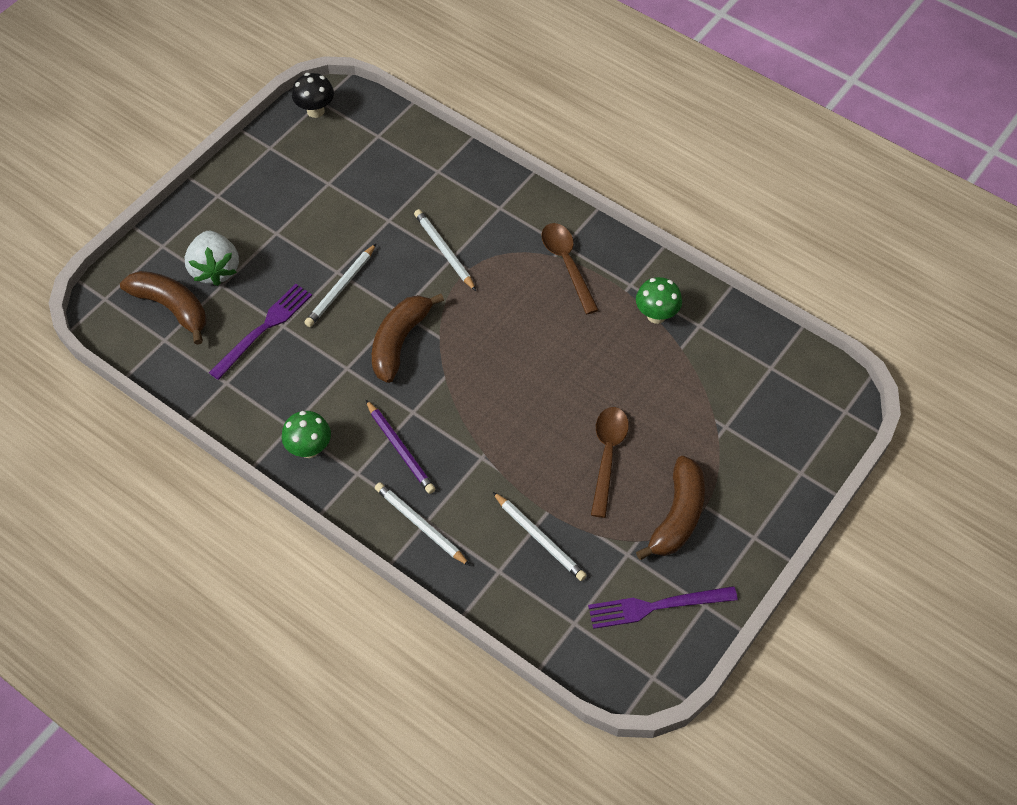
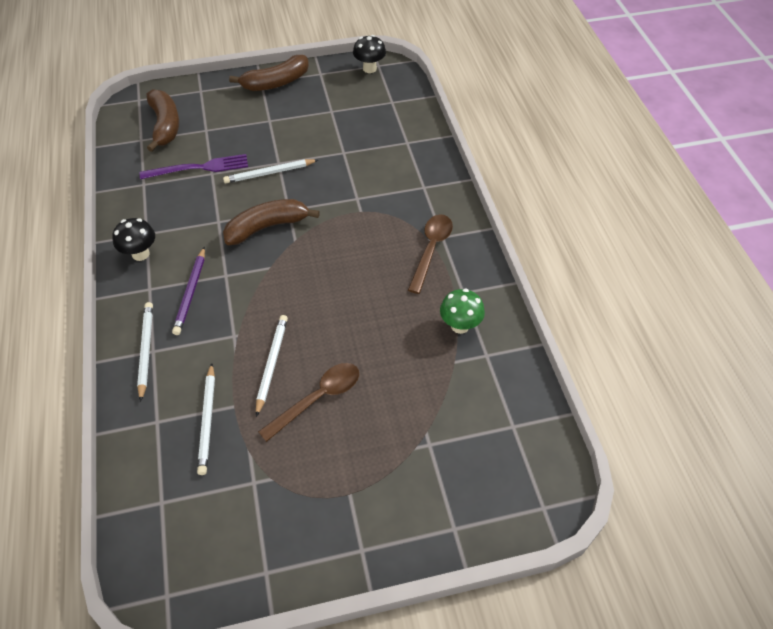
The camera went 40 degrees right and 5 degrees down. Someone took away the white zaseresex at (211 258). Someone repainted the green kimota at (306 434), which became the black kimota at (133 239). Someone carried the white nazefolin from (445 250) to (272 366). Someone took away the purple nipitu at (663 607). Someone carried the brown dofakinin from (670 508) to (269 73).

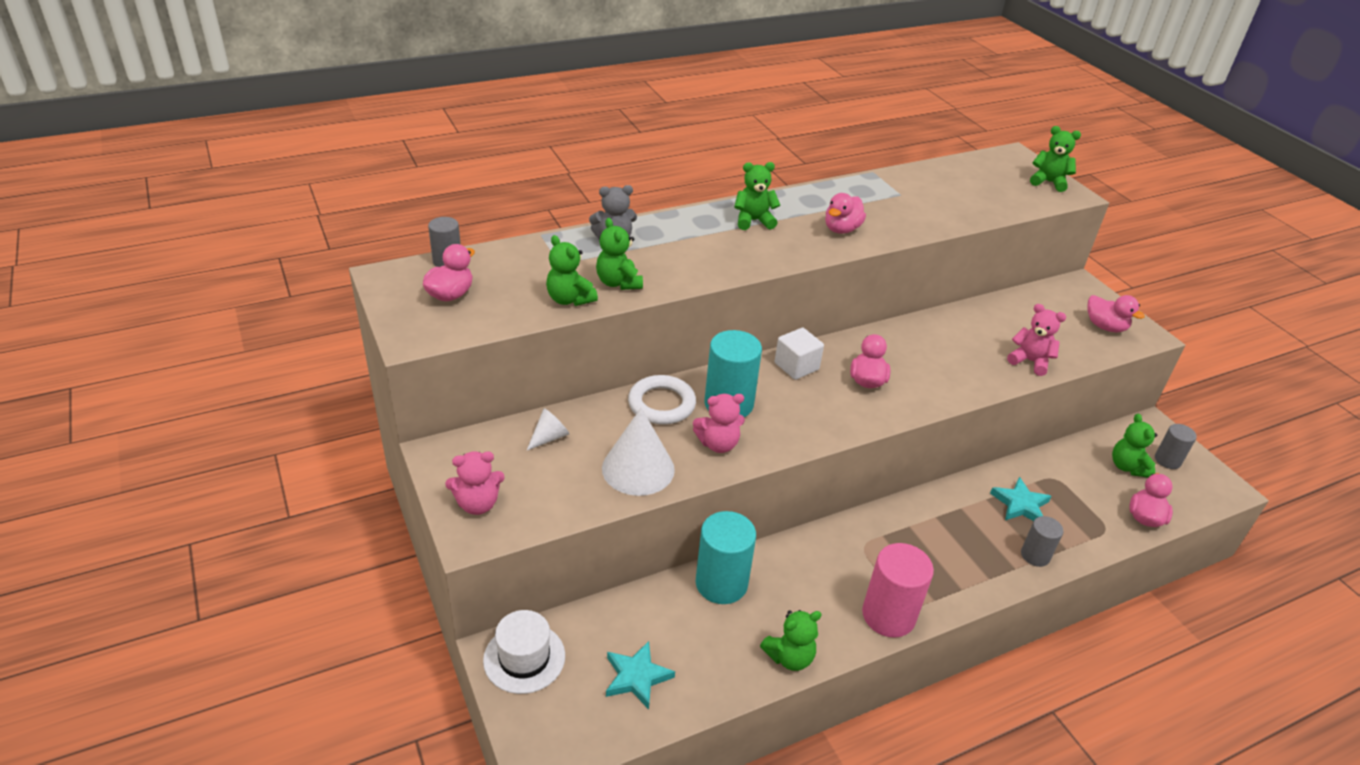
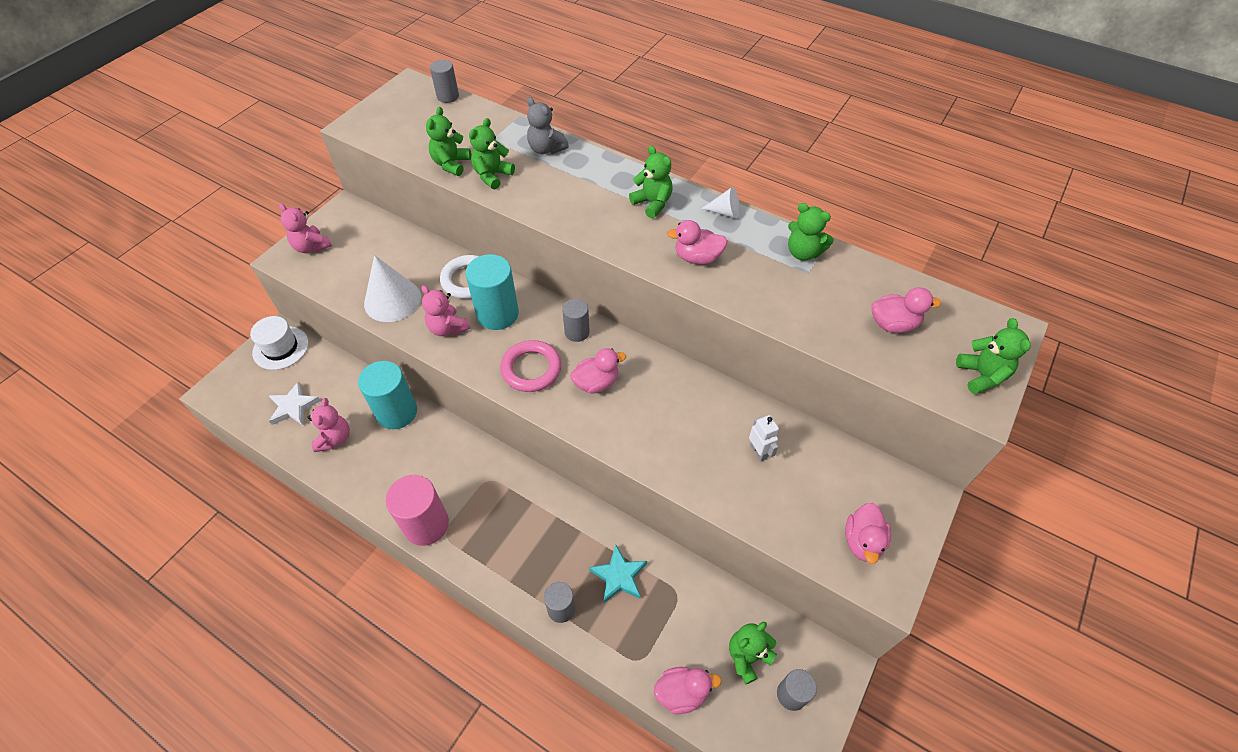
The camera went 60 degrees right and 15 degrees up. Someone carried the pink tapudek from (449 272) to (906 310). Someone carried the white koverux from (547 429) to (720 203). Someone repainted the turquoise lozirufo at (640 675), which became the white lozirufo at (295 403). Someone carried the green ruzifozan from (791 640) to (811 232). Someone swapped the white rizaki at (799 354) for the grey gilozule at (576 320). Someone carried the pink ruzifozan from (1036 340) to (329 425). Someone put down the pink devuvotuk at (531 366). Someone put down the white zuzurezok at (764 438).

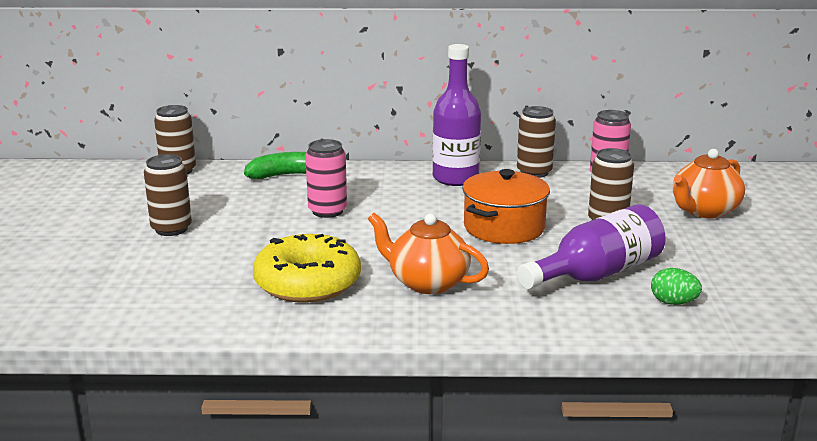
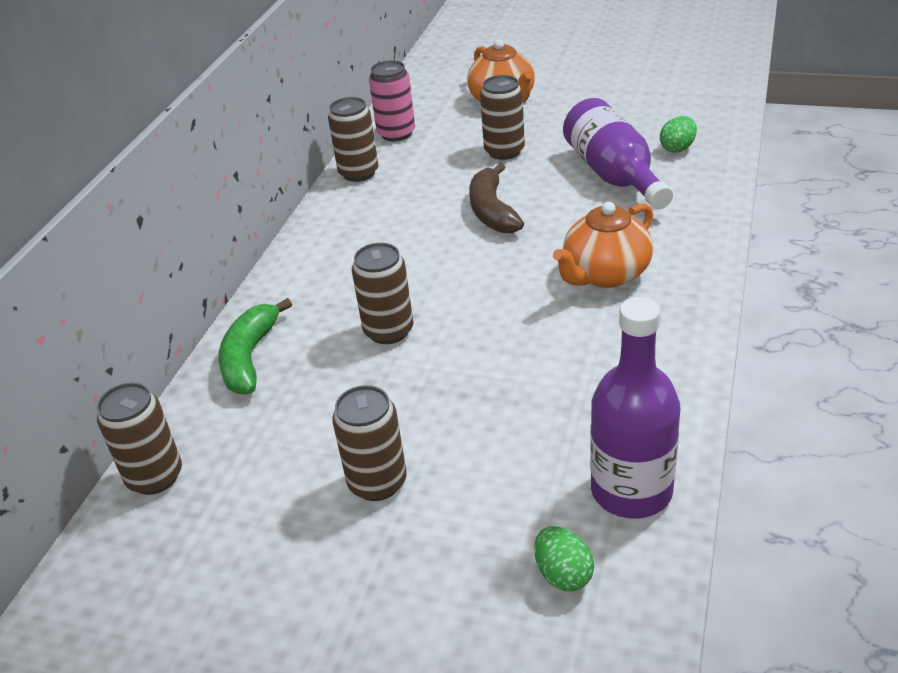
The camera went 70 degrees left and 15 degrees up. Someone took away the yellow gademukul at (307 268). Someone repainted the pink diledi at (326 178), which became the brown diledi at (383 293). Someone carried the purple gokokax from (456 115) to (635 408). Someone swapped the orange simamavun at (506 206) for the brown dofakinin at (496 198). Someone put down the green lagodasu at (564 559).

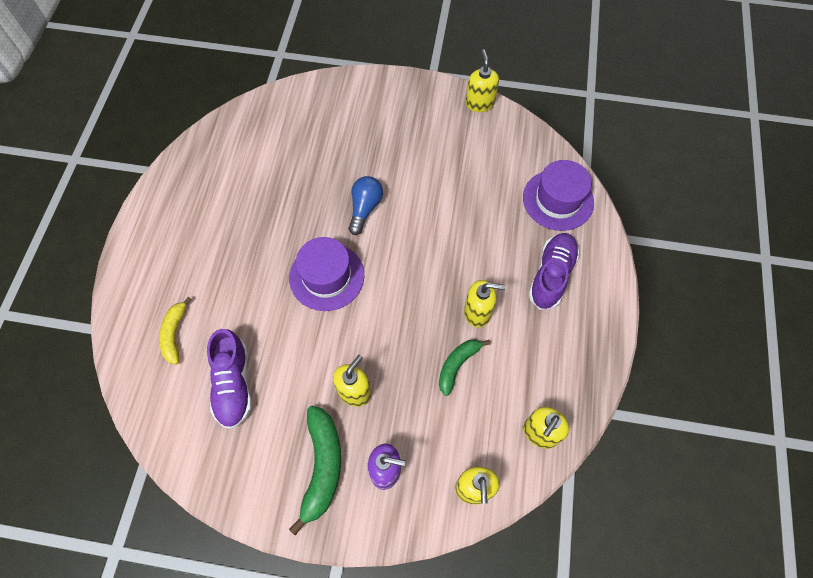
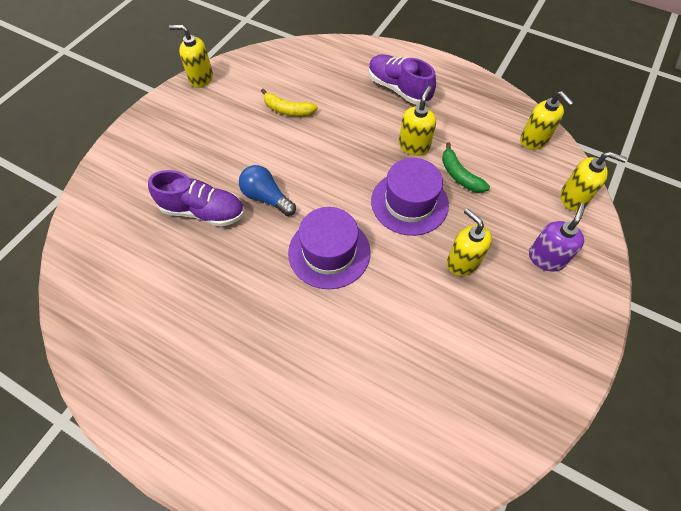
The camera went 70 degrees left and 5 degrees down. Someone carried the yellow dofakinin from (175 331) to (289 102). Someone carried the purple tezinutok from (229 379) to (196 198). Someone took away the green dofakinin at (315 470). Someone carried the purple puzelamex from (558 195) to (410 197).

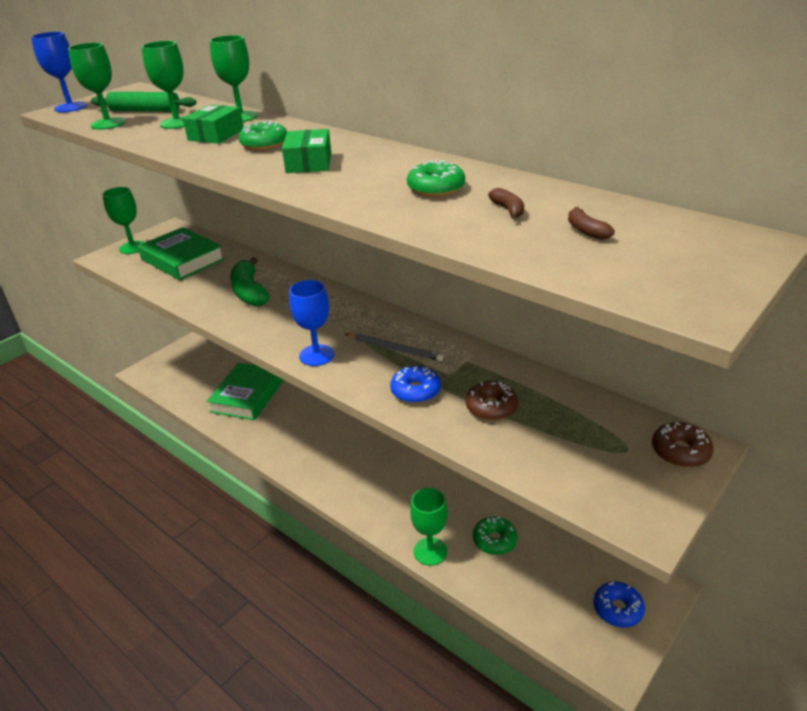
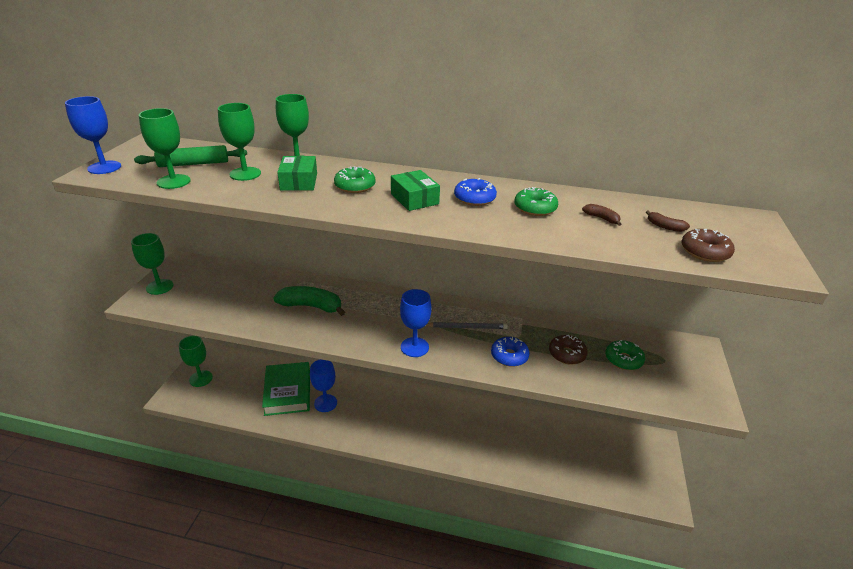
The camera went 30 degrees left and 0 degrees up. Someone took away the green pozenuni at (181 253). Someone rotated the green dofakinin at (250 281) by 150 degrees clockwise. Someone carried the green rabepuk from (429 527) to (196 361). Someone carried the green gademukul from (495 536) to (625 355). Someone carried the blue gademukul from (619 604) to (475 192). Someone carried the brown gademukul from (683 444) to (708 245). Someone put down the blue rabepuk at (323 385).

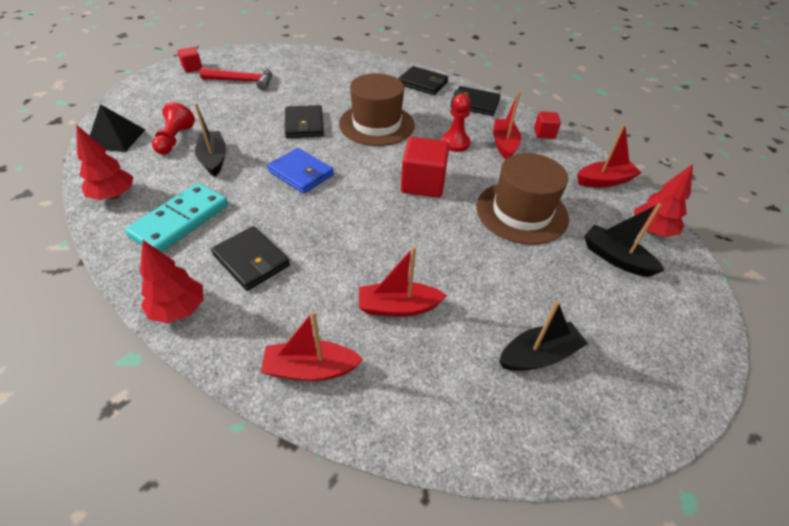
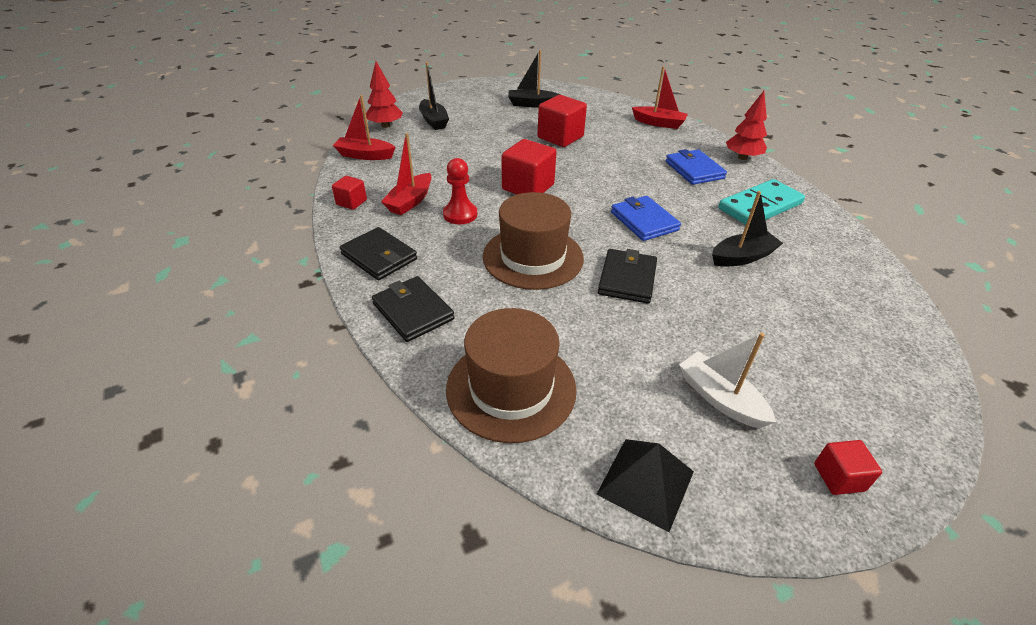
The camera went 155 degrees left and 5 degrees down. Someone took away the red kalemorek at (104 162). Someone carried the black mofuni from (117 128) to (645 485). Someone took away the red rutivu at (173 128). Someone rotated the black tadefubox at (210 140) by 120 degrees counterclockwise. Someone swapped the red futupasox at (236 78) for the white tadefubox at (727 380). Someone repainted the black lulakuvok at (250 258), which became the blue lulakuvok at (696 167). Someone took away the red tadefubox at (403 281). Someone carried the brown puzelamex from (522 199) to (511 375). Someone put down the red rizaki at (562 121).

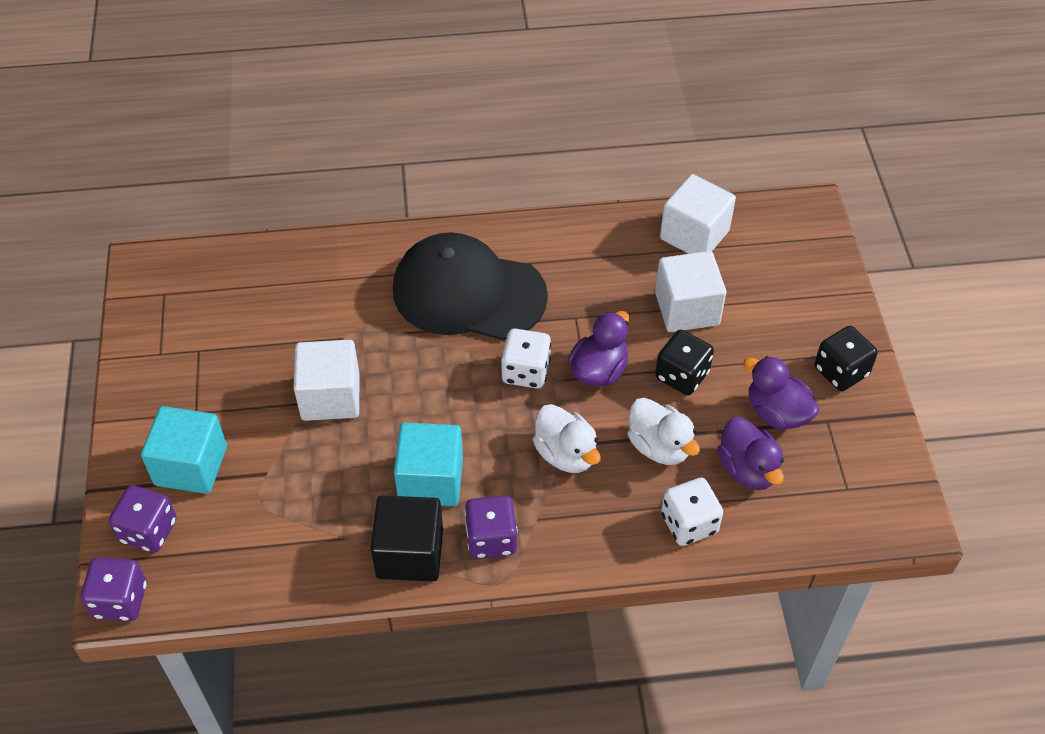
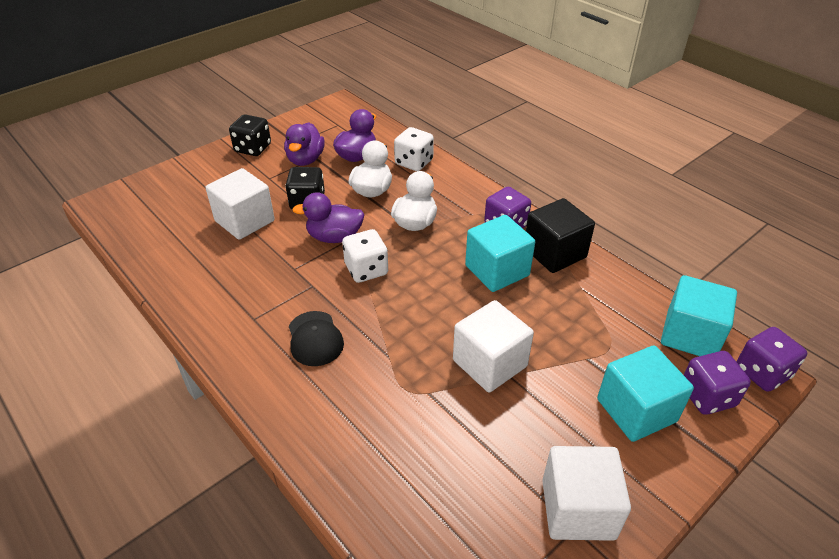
The camera went 125 degrees left and 10 degrees down. Someone scaled the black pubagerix at (470 286) by 0.47. Someone carried the white rizaki from (698 214) to (586 493). Someone put down the turquoise rizaki at (699 315).

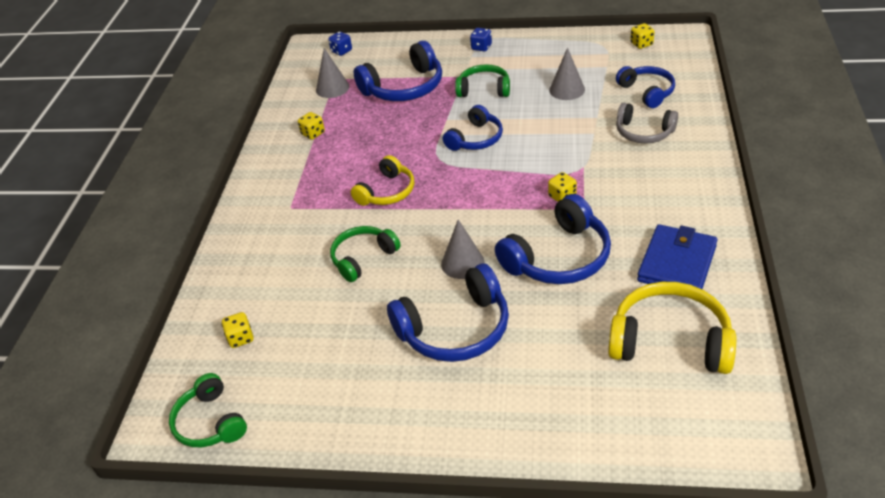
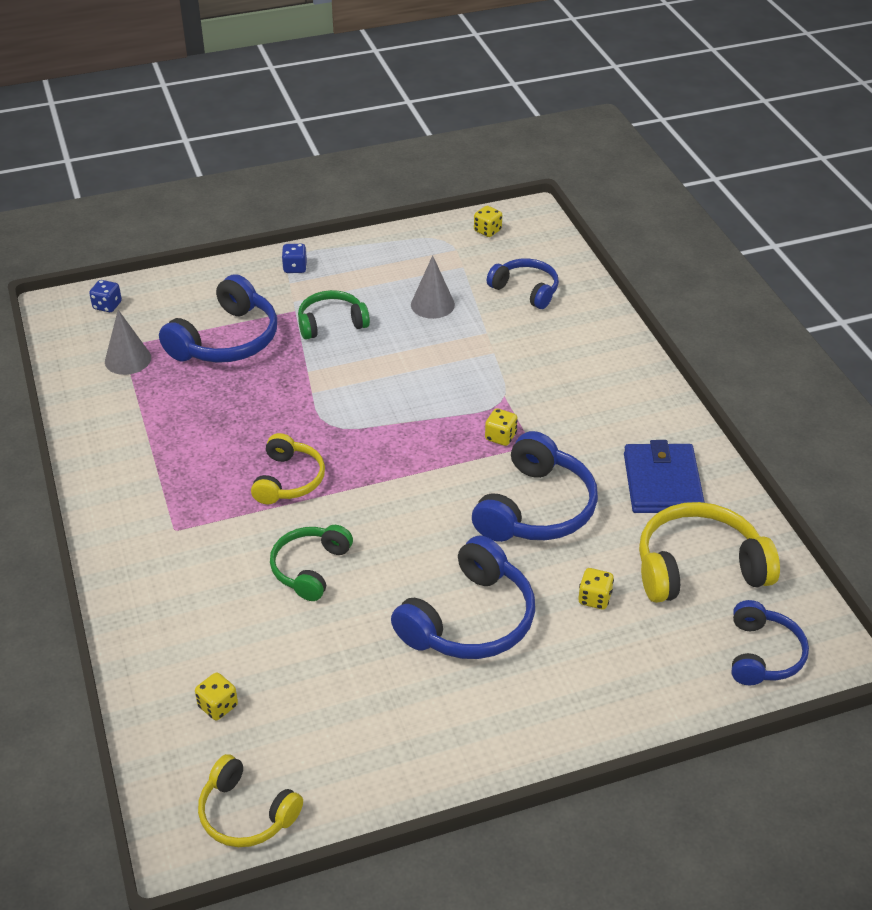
The camera went 30 degrees left and 0 degrees up. Someone repainted the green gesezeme at (208 410), which became the yellow gesezeme at (250 800). Someone carried the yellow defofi from (311 126) to (596 588). Someone took away the grey koverux at (463 249). Someone carried the blue gesezeme from (473 128) to (770 642). Someone took away the grey gesezeme at (647 123).

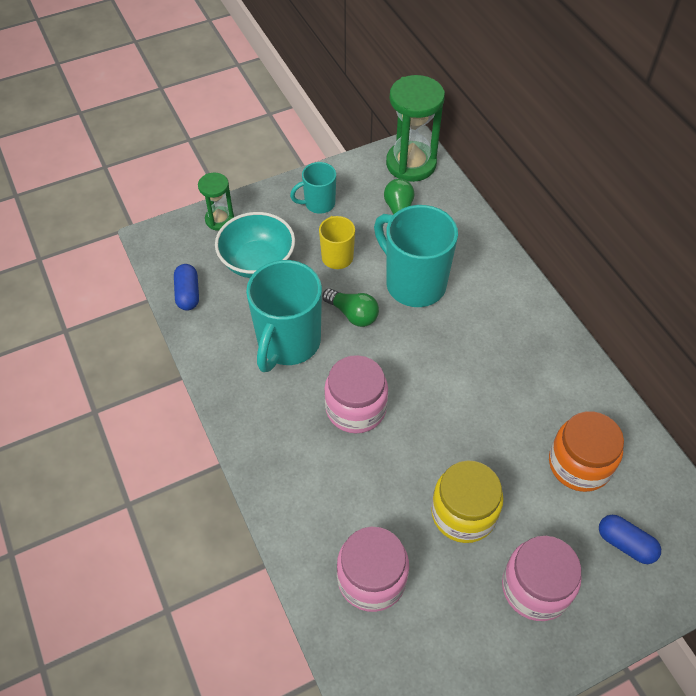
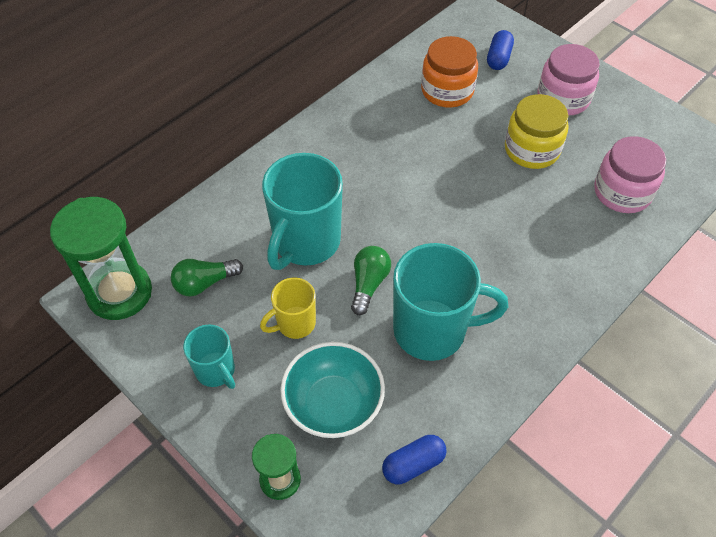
The camera went 110 degrees left and 0 degrees up. Someone took away the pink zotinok at (356 394).

